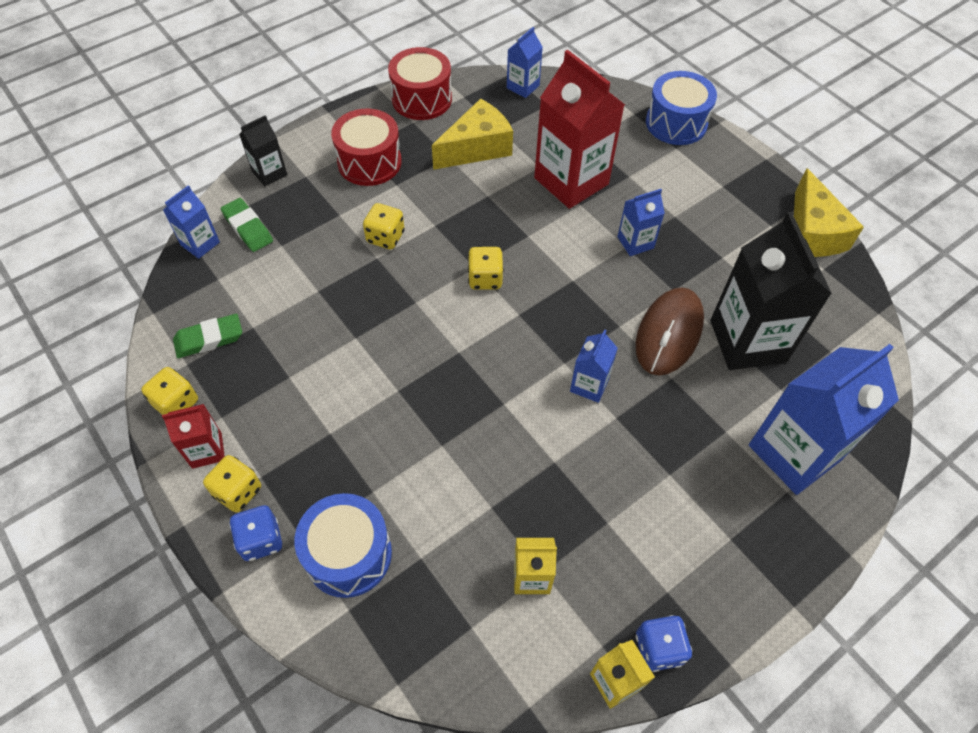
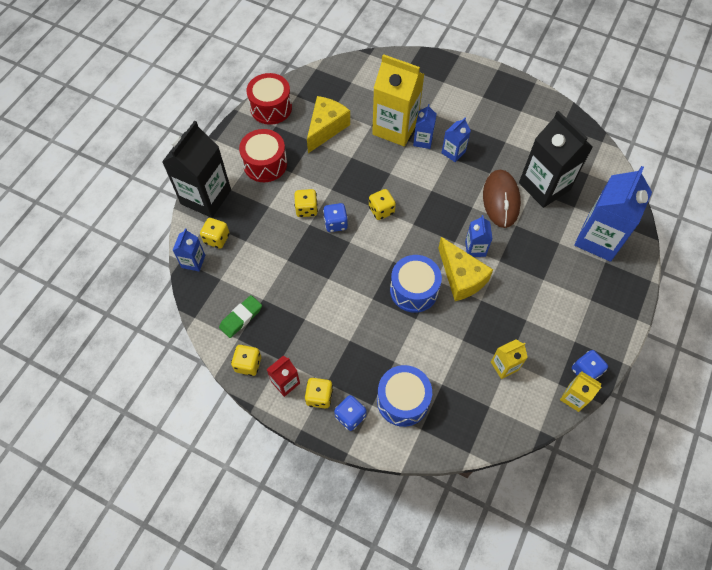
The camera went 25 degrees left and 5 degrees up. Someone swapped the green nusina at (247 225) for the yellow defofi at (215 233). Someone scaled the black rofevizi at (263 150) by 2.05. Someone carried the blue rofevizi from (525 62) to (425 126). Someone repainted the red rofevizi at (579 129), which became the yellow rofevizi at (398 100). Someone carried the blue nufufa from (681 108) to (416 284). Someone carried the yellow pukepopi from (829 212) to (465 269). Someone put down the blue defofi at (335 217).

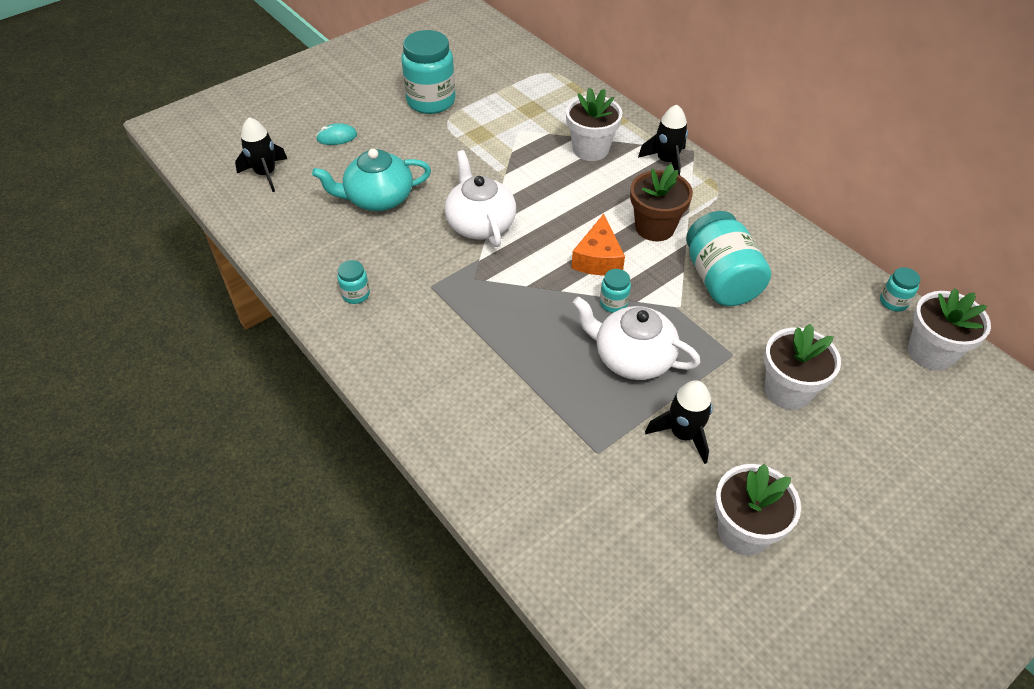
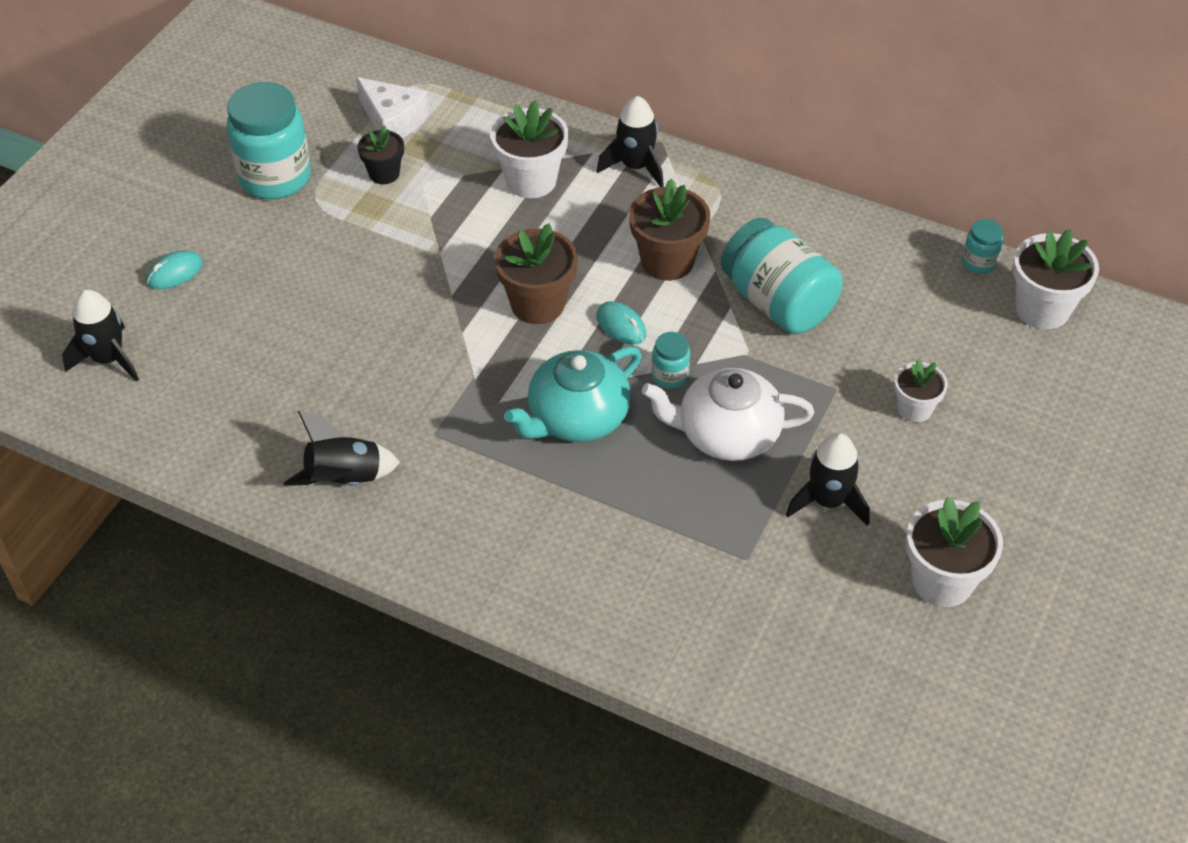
The camera went 25 degrees left and 0 degrees up. Someone carried the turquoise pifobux from (371 180) to (573 394). Someone swapped the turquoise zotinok at (353 282) for the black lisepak at (341 448). Someone took away the white pifobux at (480 198). Someone swapped the orange pukepopi at (598 244) for the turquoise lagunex at (621 323). Someone scaled the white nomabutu at (802 366) by 0.61. Someone put down the white pukepopi at (392 107). Someone put down the black nomabutu at (380 154). Someone put down the brown nomabutu at (536 273).

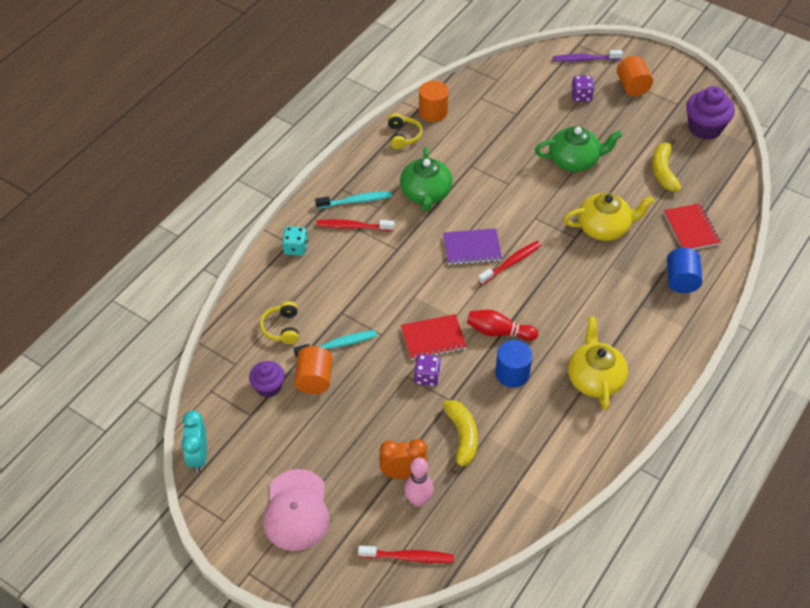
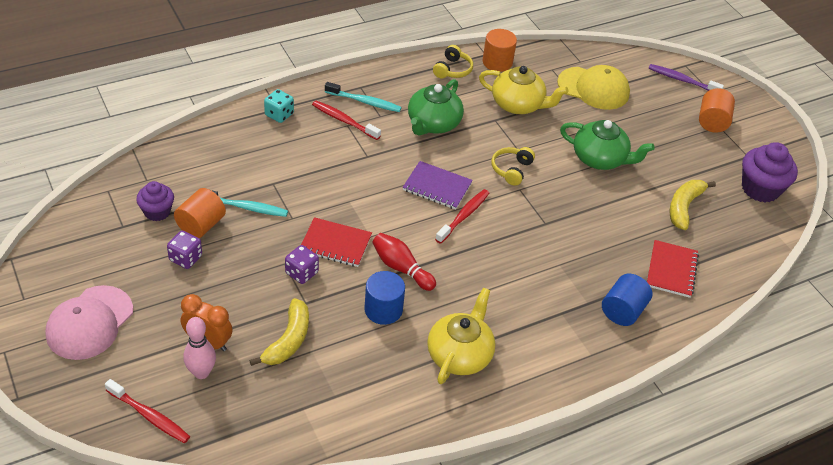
The camera went 25 degrees right and 5 degrees down. Someone took away the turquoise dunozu at (194 442). Someone carried the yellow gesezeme from (279 322) to (513 166). Someone rotated the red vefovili at (509 263) by 45 degrees counterclockwise. Someone carried the yellow pifobux from (608 217) to (523 90). Someone carried the purple defofi from (582 89) to (184 250). Someone put down the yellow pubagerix at (593 87).

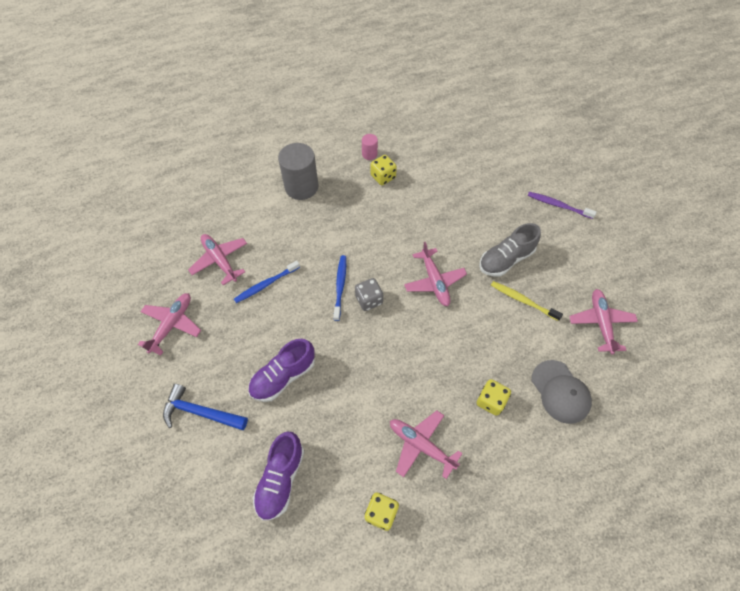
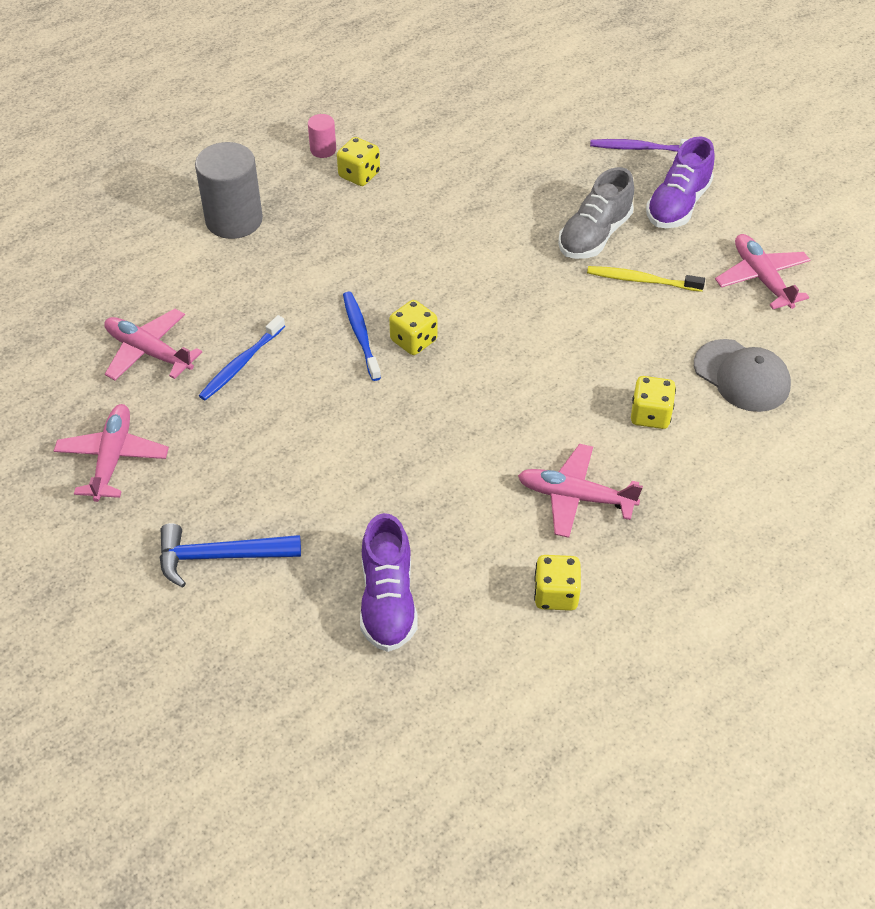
The camera went 20 degrees left and 10 degrees down. Someone carried the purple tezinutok from (281 370) to (680 182). Someone repainted the grey defofi at (369 294), which became the yellow defofi at (413 327). Someone took away the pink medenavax at (435 274).

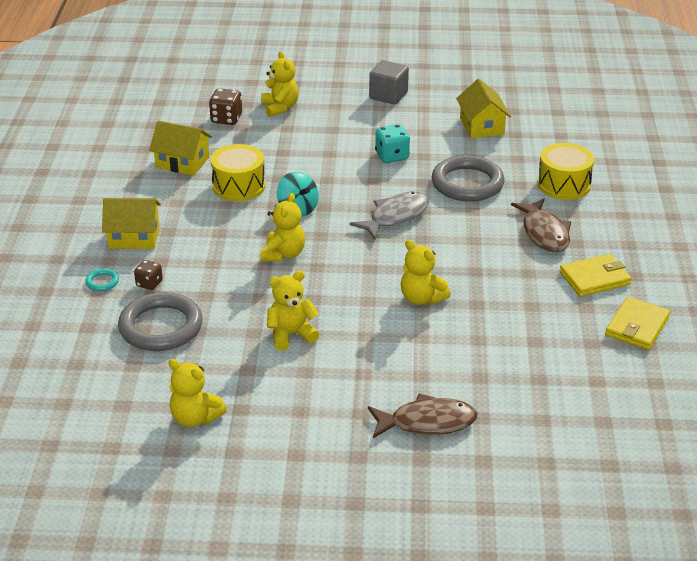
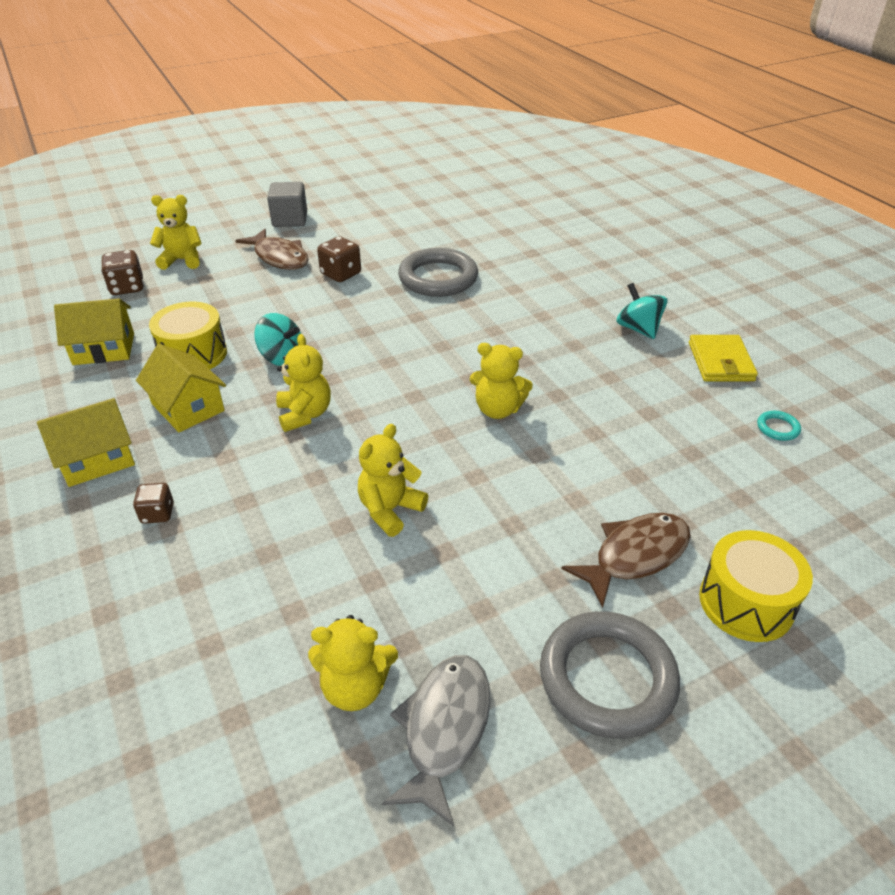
The camera went 30 degrees left and 5 degrees up. Someone carried the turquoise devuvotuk from (102 279) to (779 426). Someone carried the grey devuvotuk from (160 321) to (610 675). Someone rotated the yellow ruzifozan at (280 84) by 45 degrees counterclockwise. Someone carried the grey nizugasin from (389 216) to (436 740). Someone repainted the turquoise defofi at (392 143), which became the brown defofi at (339 259). Someone carried the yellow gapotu from (483 108) to (181 388). Someone carried the brown nizugasin from (541 225) to (272 249). Someone carried the yellow nufufa from (566 171) to (756 586). Someone swapped the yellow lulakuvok at (595 275) for the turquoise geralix at (642 311).

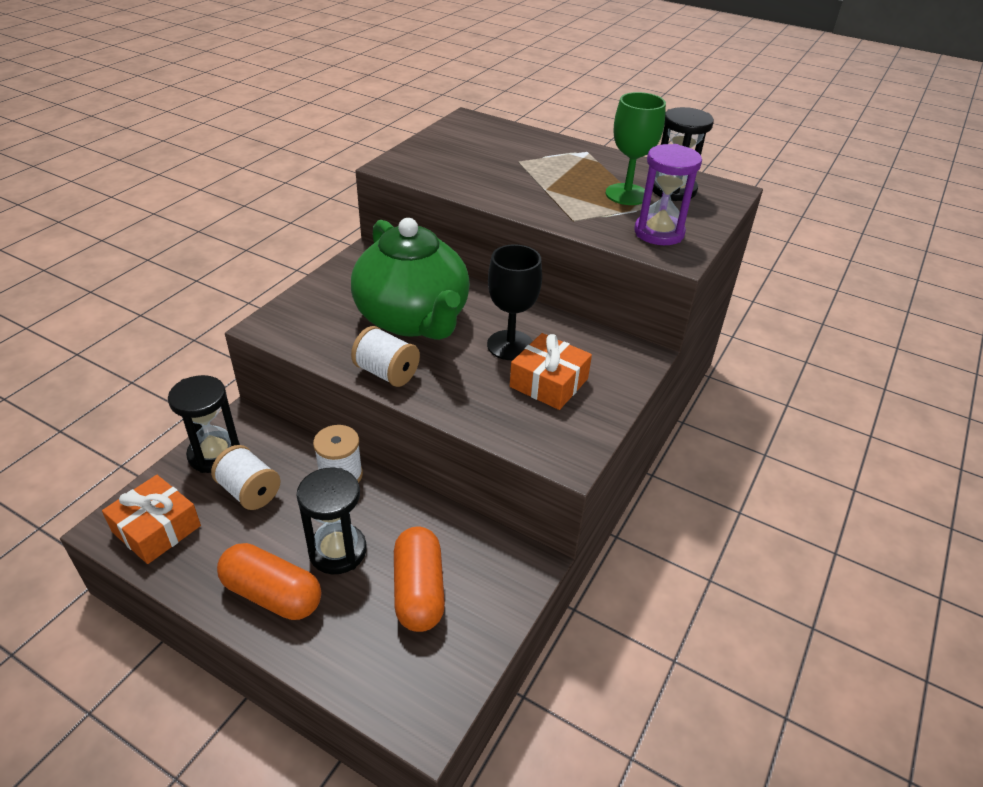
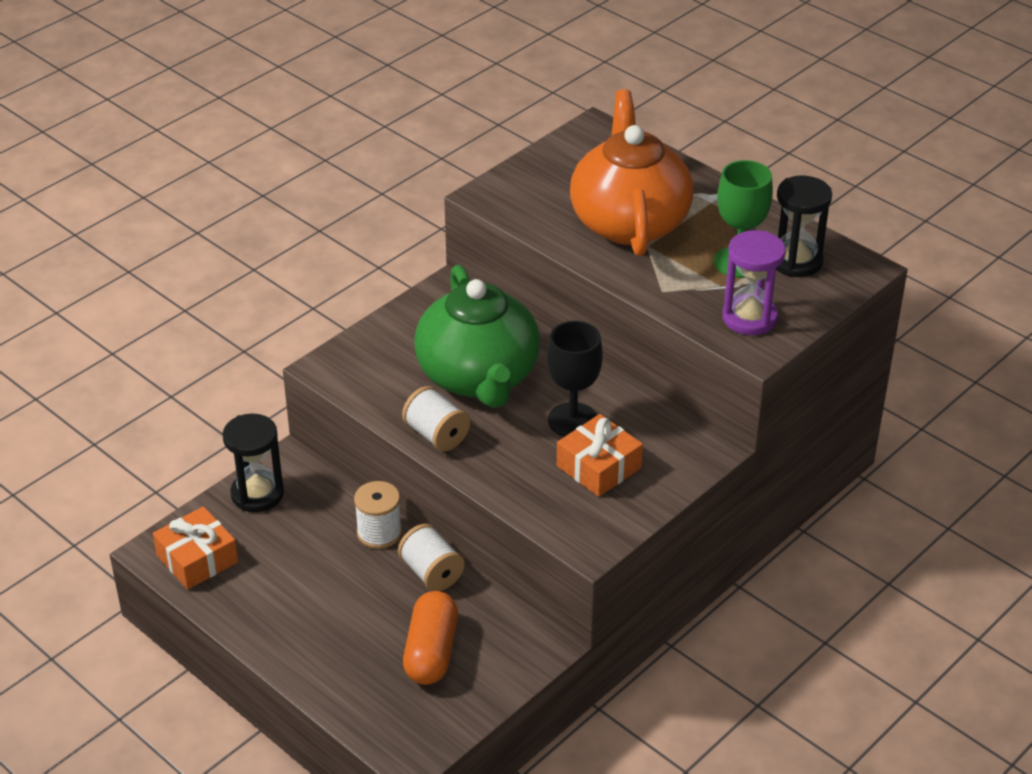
The camera went 15 degrees right and 0 degrees up. Someone carried the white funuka from (246 477) to (431 557). Someone took away the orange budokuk at (269 581). Someone took away the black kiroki at (331 520). Someone put down the orange pifobux at (631 172).

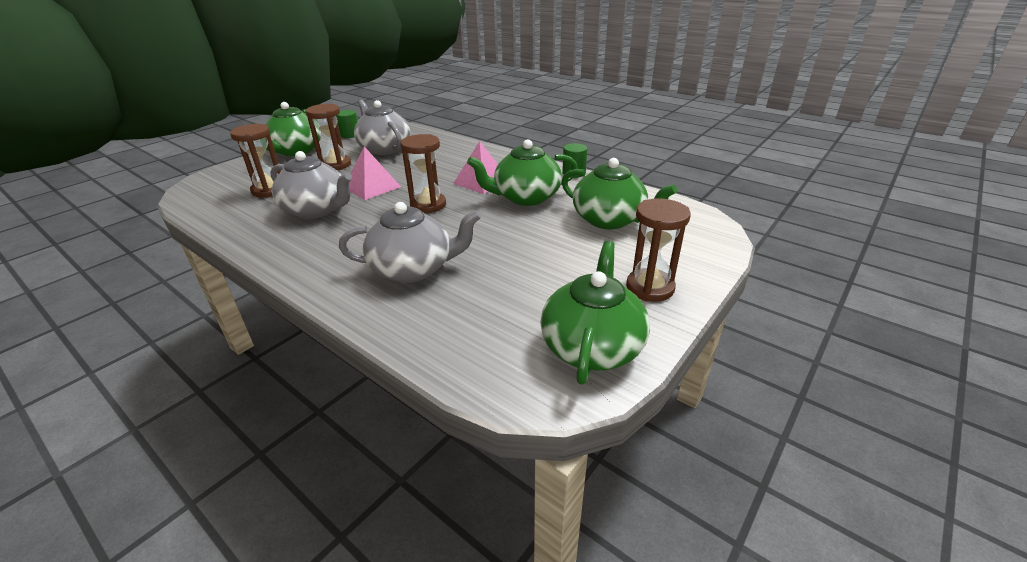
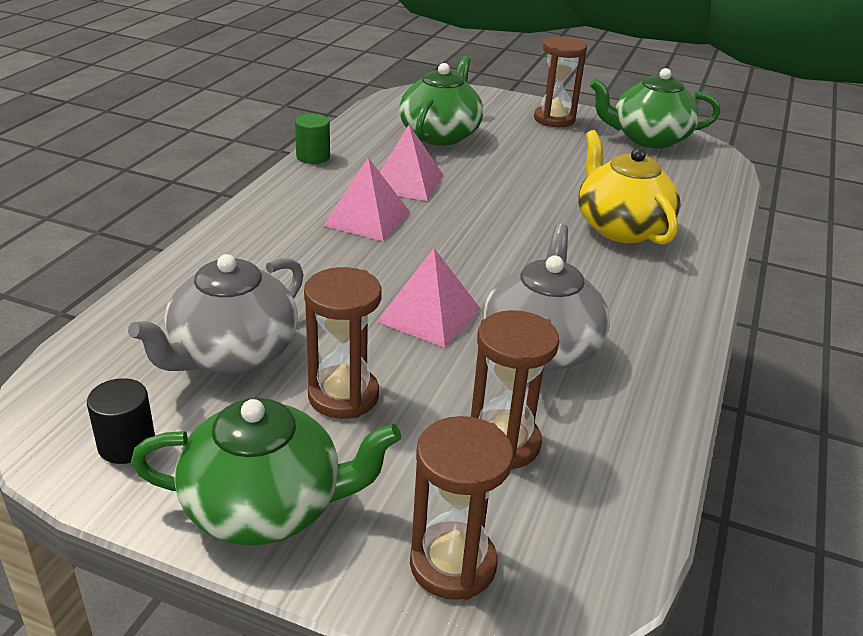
The camera went 110 degrees left and 0 degrees up. Someone repainted the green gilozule at (347 124), which became the black gilozule at (121 421). Someone repainted the grey pifobux at (410 242), which became the yellow pifobux at (629 187). Someone carried the brown kiroki from (423 173) to (461 508). Someone swapped the green pifobux at (522 172) for the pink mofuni at (411 163).

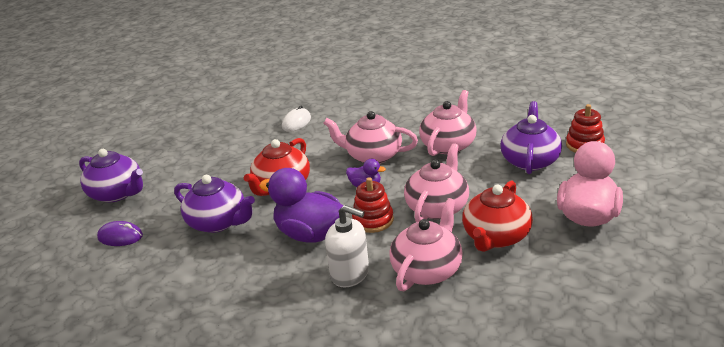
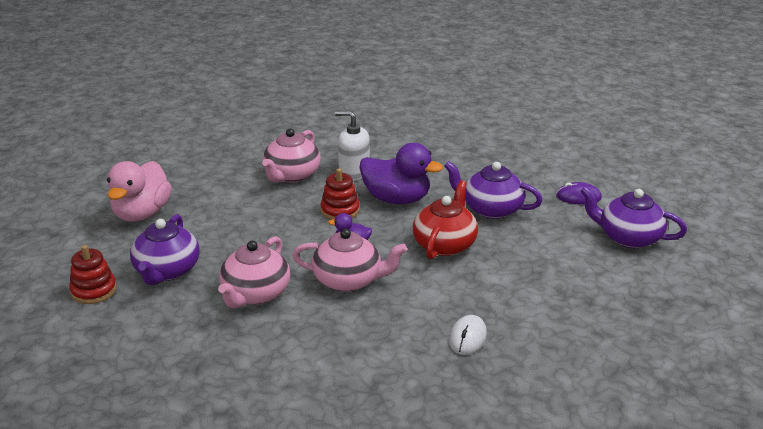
The camera went 170 degrees right and 0 degrees up. Someone took away the pink pifobux at (436 182). Someone took away the red pifobux at (497 216).

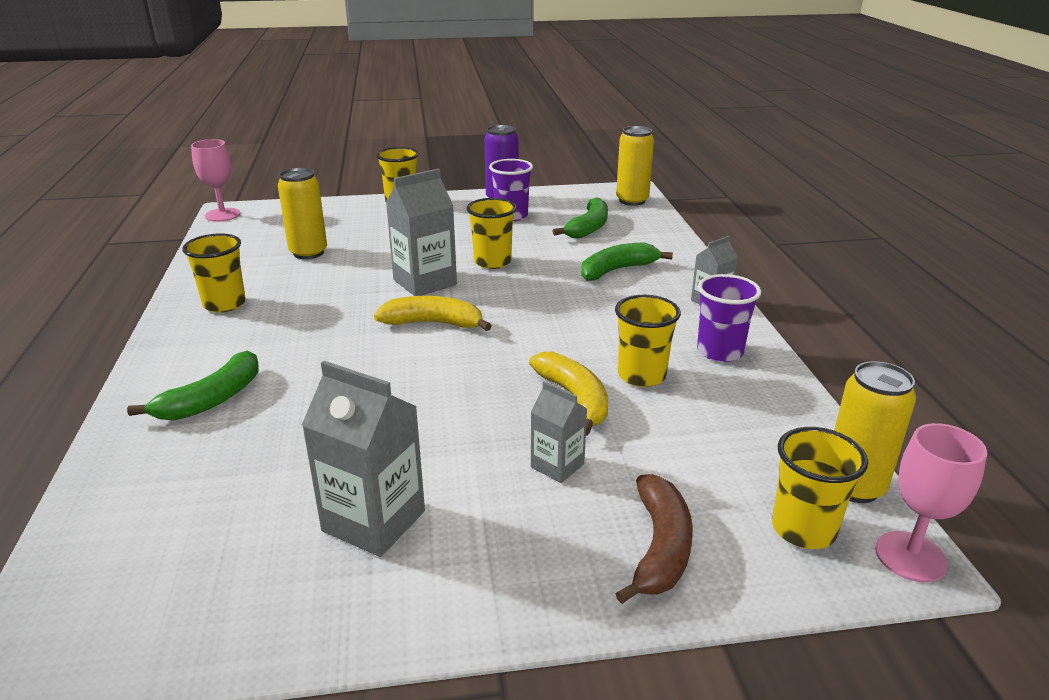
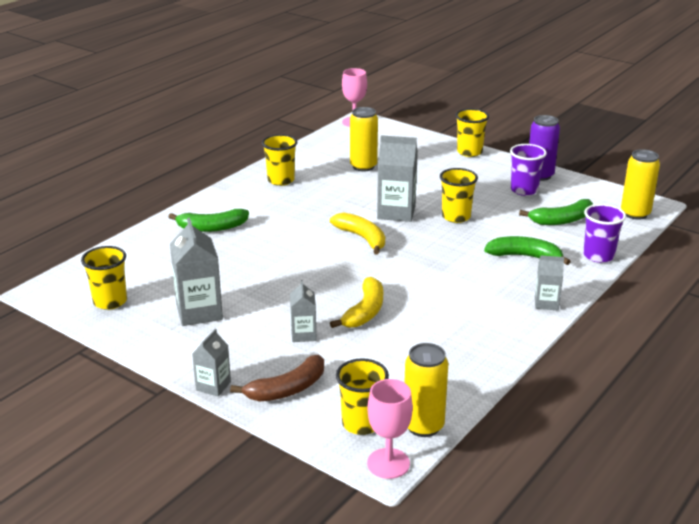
The camera went 45 degrees right and 0 degrees up. Someone carried the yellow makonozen from (648 341) to (104 278). Someone carried the purple makonozen from (729 318) to (604 233). Someone put down the grey rofevizi at (211 363).

